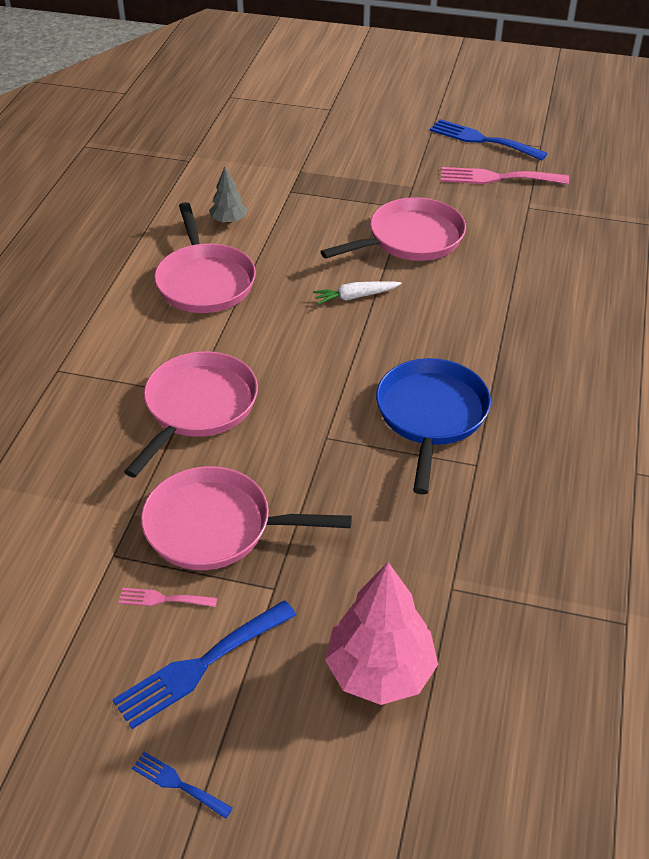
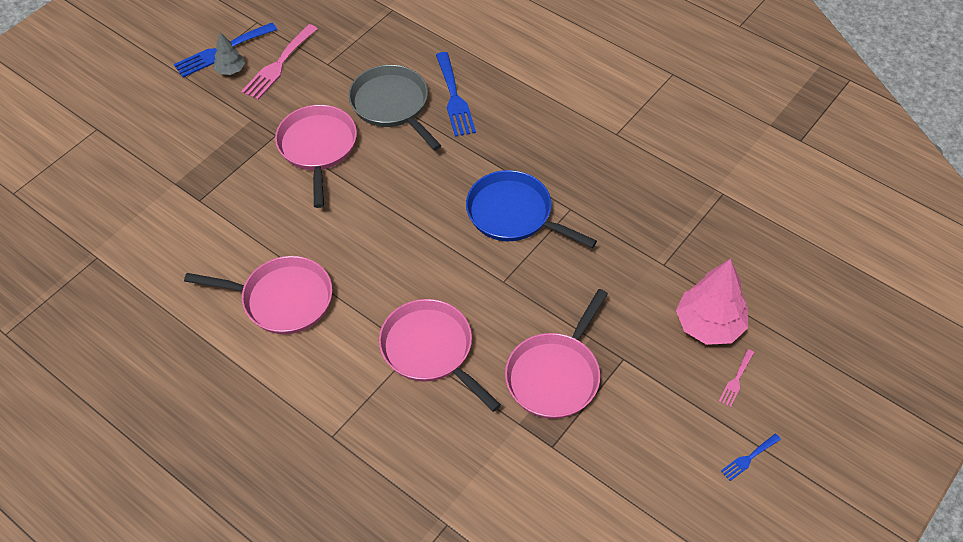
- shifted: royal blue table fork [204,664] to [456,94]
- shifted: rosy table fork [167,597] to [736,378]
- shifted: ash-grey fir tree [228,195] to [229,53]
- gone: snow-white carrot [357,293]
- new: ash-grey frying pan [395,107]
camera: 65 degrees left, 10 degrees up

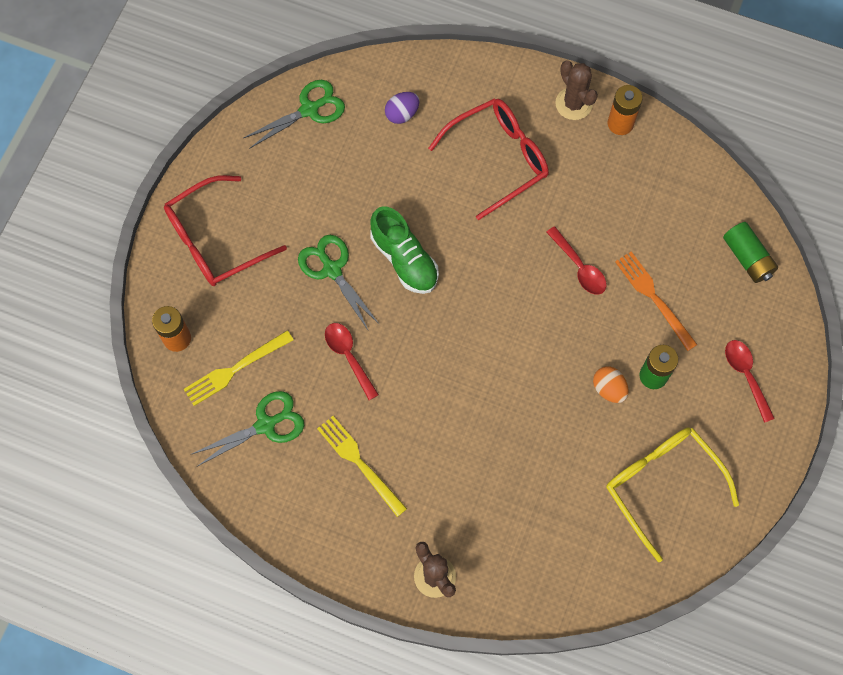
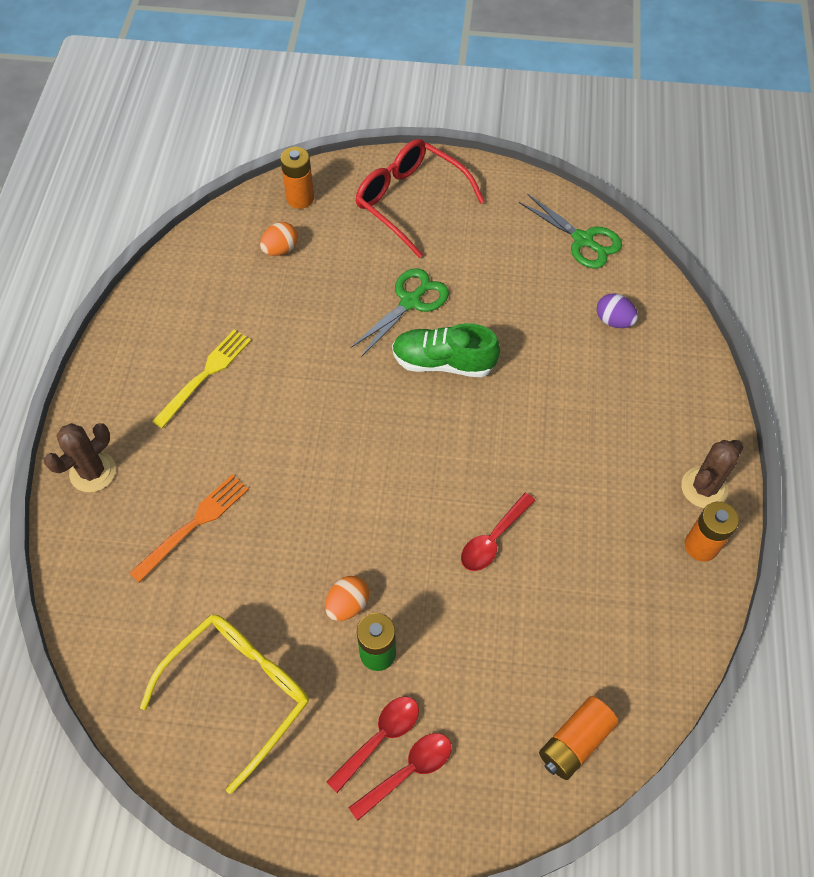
- swapped: golden table fork [239,368] to orange egg [279,239]
- gone: emerald shears [248,428]
- shifted: red tablespoon [352,361] to [373,744]
- rotated: emerald lace-up shoe [404,250] = [446,350] 60 degrees clockwise
- gone: red glasses [488,159]
- shifted: orange table fork [656,301] to [189,528]
- repainted: emerald power cell [750,252] to orange power cell [578,738]
camera: 75 degrees right, 10 degrees down

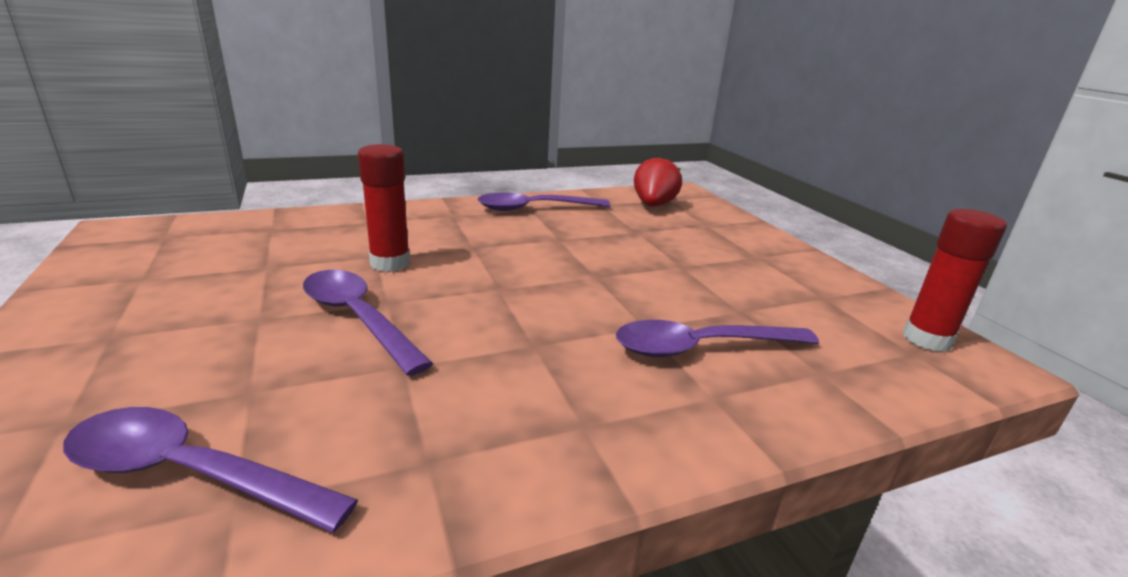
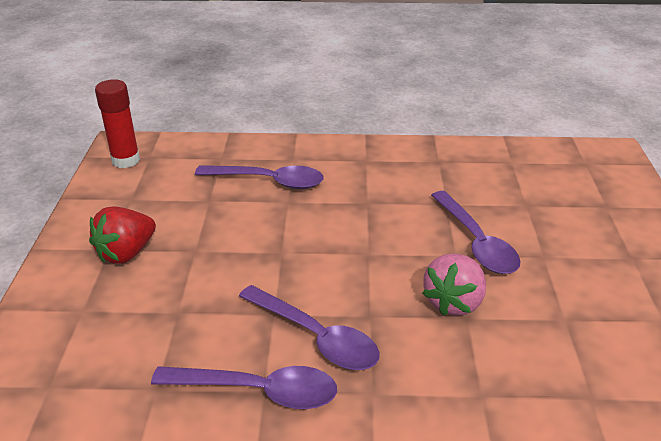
- shifted: purple tablespoon [210,470] to [309,327]
- swapped: red glue stick [384,208] to rosy toy strawberry [454,285]
- shifted: red toy strawberry [658,181] to [122,235]
camera: 155 degrees left, 10 degrees up

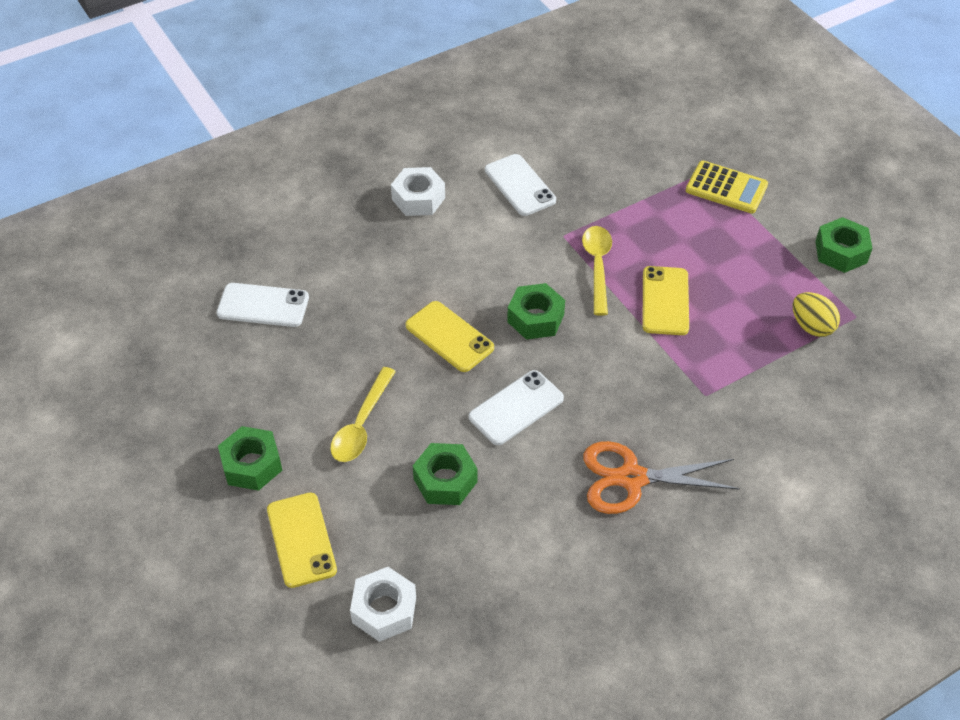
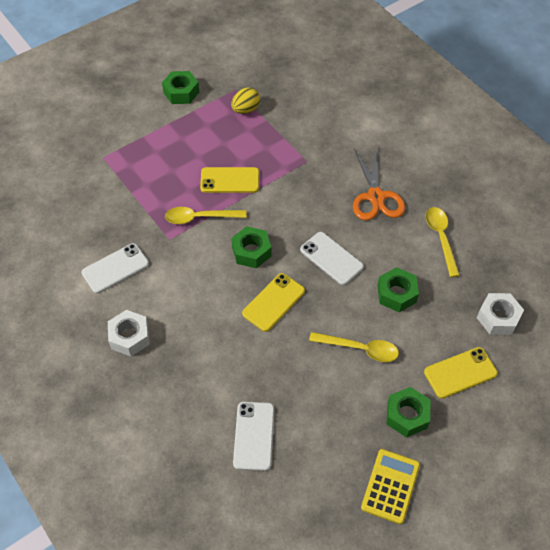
- shifted: golden pocket calculator [727,187] to [390,486]
- new: golden tablespoon [442,242]
camera: 95 degrees left, 5 degrees up

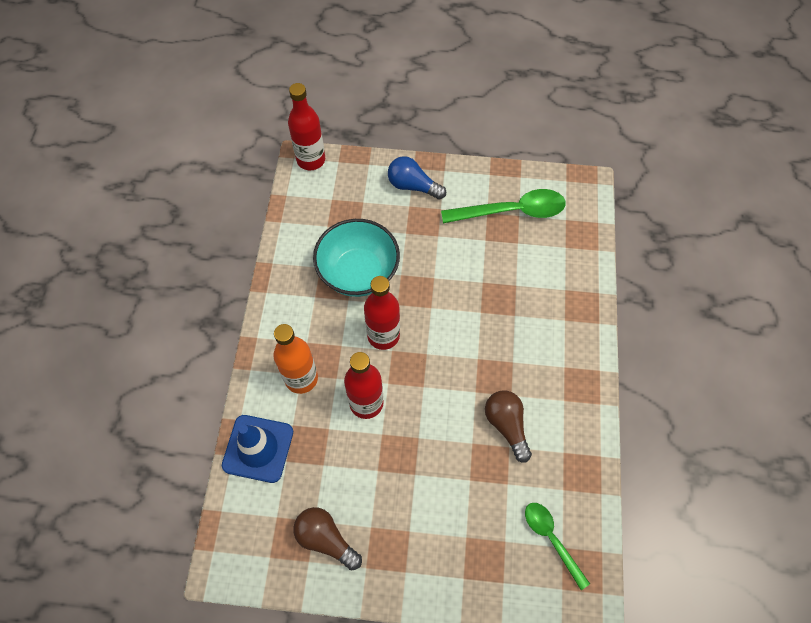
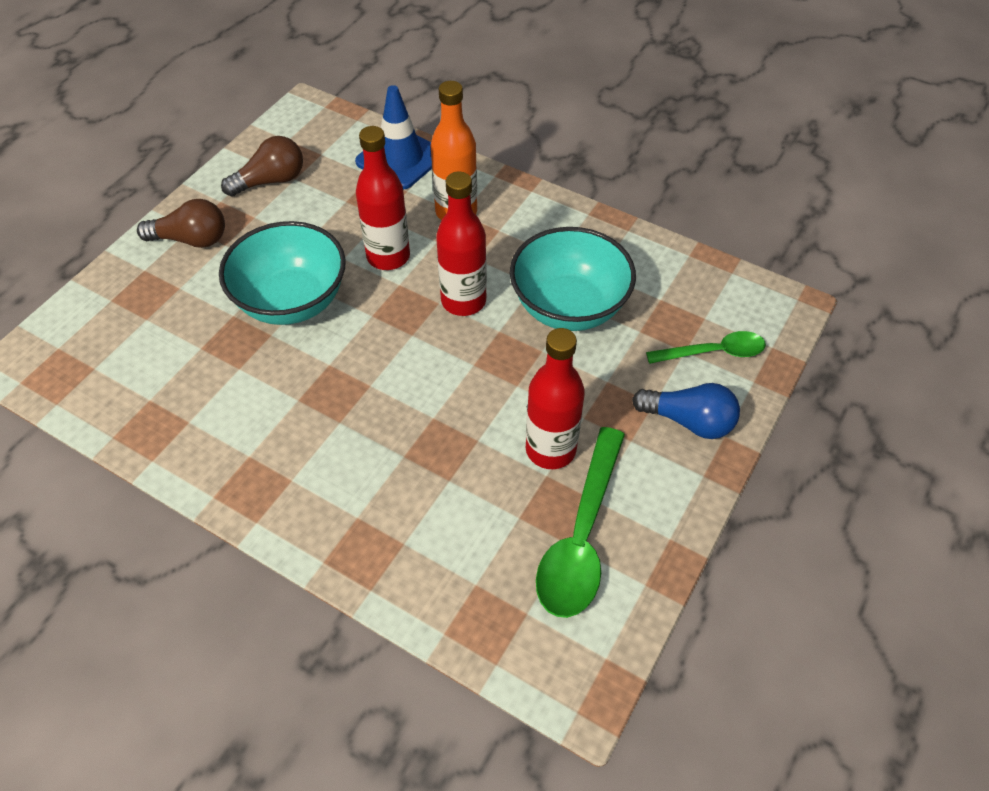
- shifted: red drink bottle [306,126] to [555,398]
- rotated: royal blue light bulb [417,178] = [686,411] 60 degrees clockwise
- shifted: brown light bulb [508,427] to [181,223]
- shifted: emerald tablespoon [557,546] to [706,347]
- new: teal serving bowl [282,273]
camera: 115 degrees right, 10 degrees down

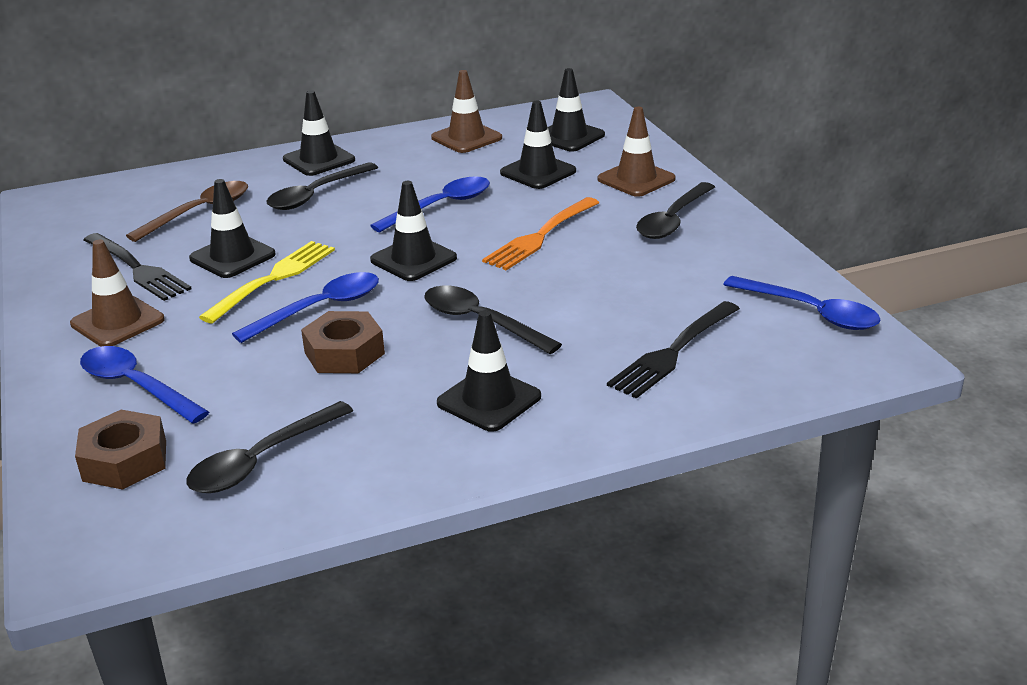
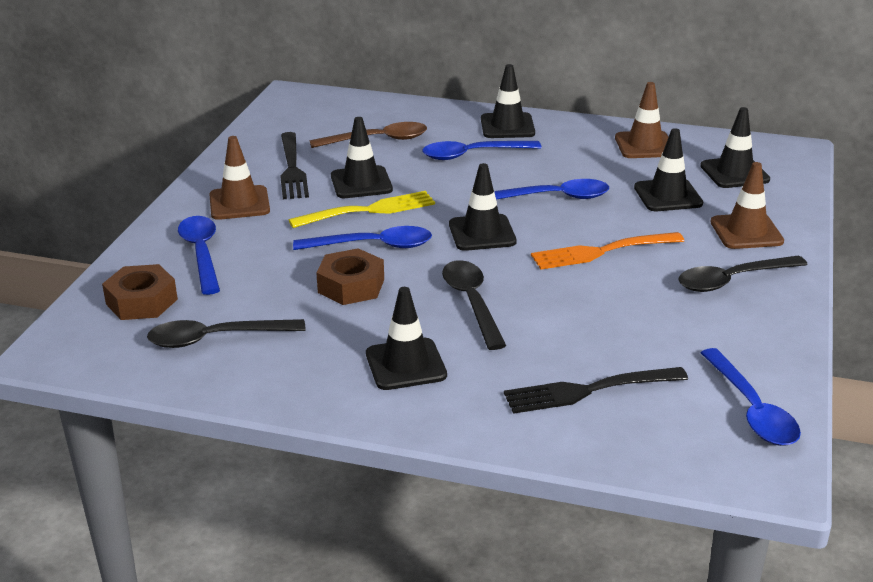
- repainted: ebony tablespoon [322,186] to royal blue tablespoon [482,150]
camera: 35 degrees right, 0 degrees up

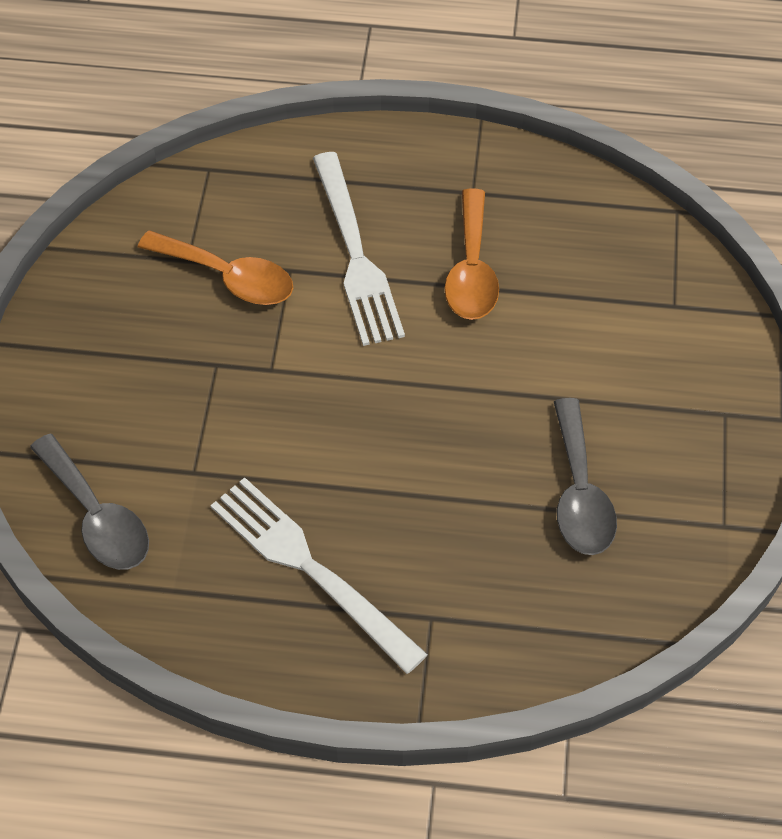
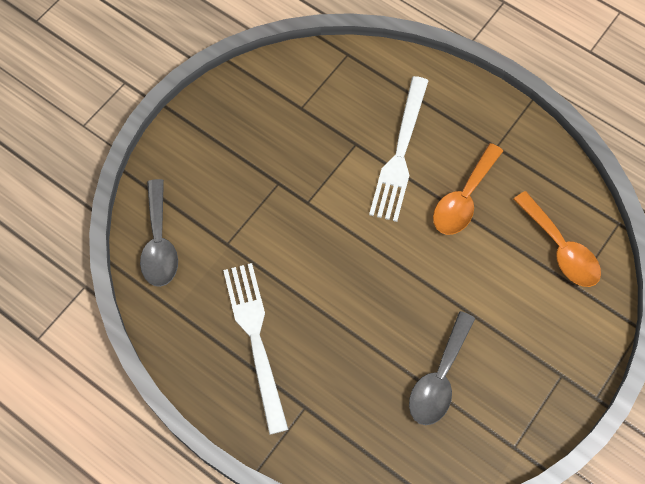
- shifted: orange tablespoon [215,267] to [557,239]
camera: 30 degrees right, 10 degrees up

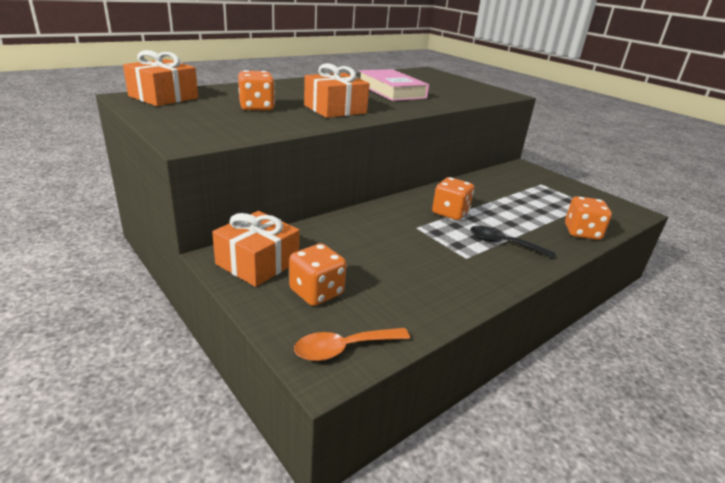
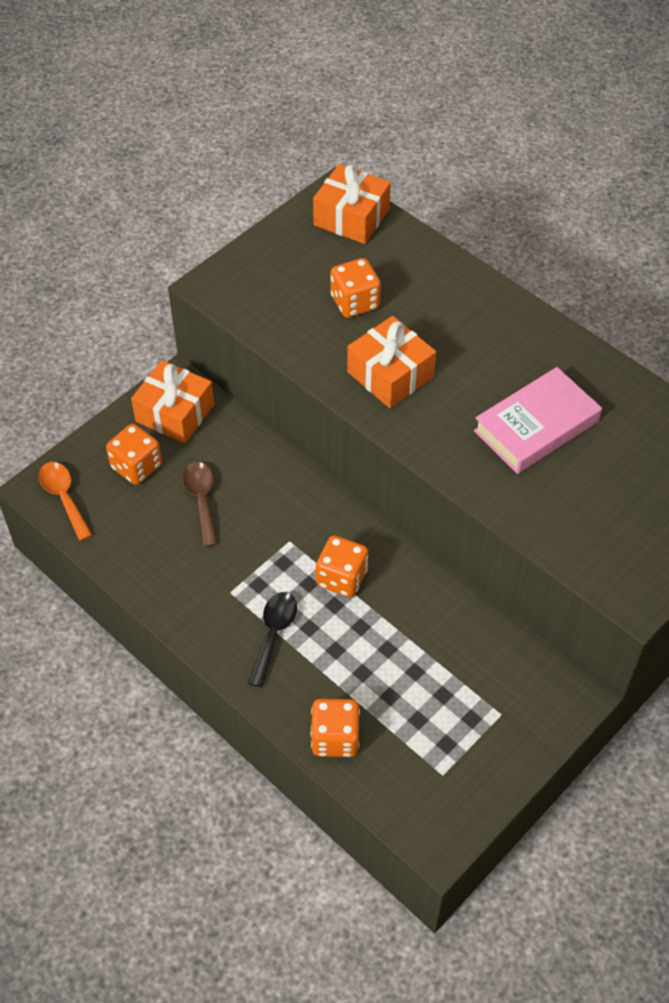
- new: brown tablespoon [200,504]
camera: 85 degrees right, 25 degrees up

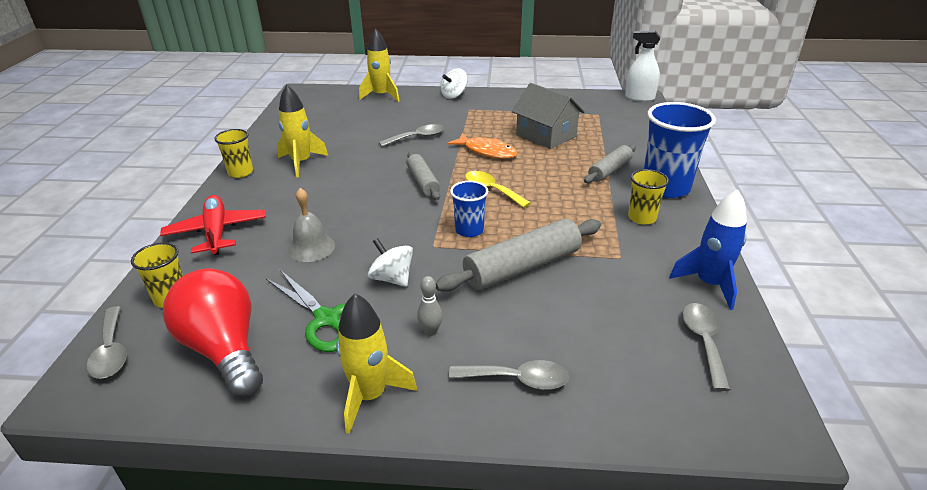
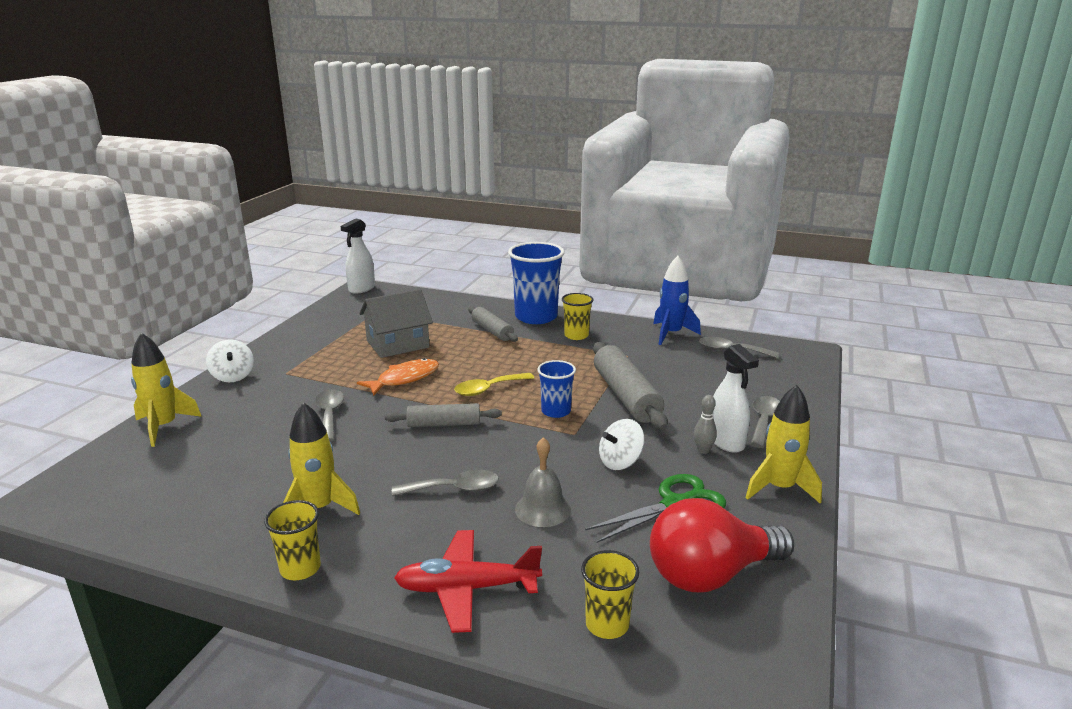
- shifted: ash-grey tablespoon [106,342] to [445,483]
- new: snow-white spray bottle [736,398]
camera: 75 degrees left, 10 degrees down

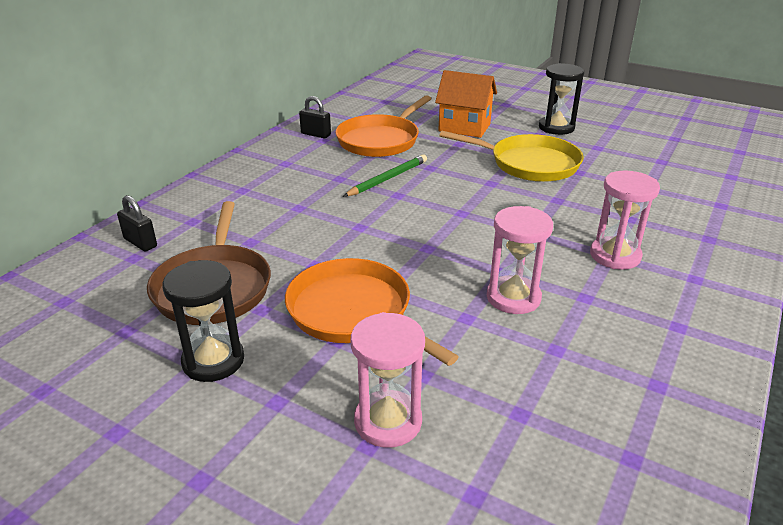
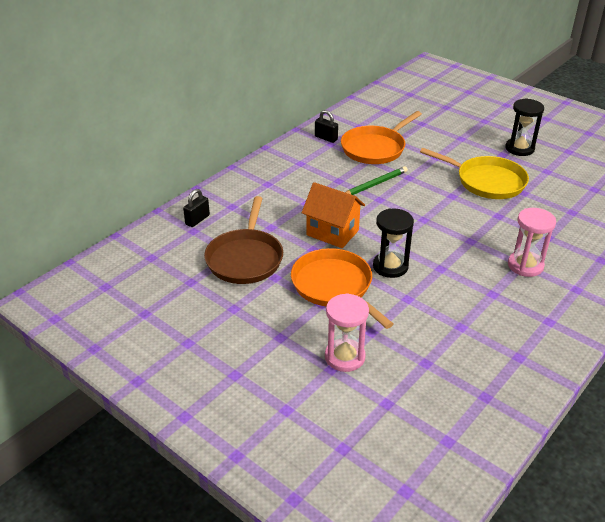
- rotated: ebony padlock [137,223] = [196,208] 75 degrees clockwise
- shifted: ebony hourglass [203,321] to [393,243]
- shifted: orange cottage [466,104] to [333,215]
- gone: rosy hourglass [520,260]
camera: 10 degrees right, 5 degrees up

